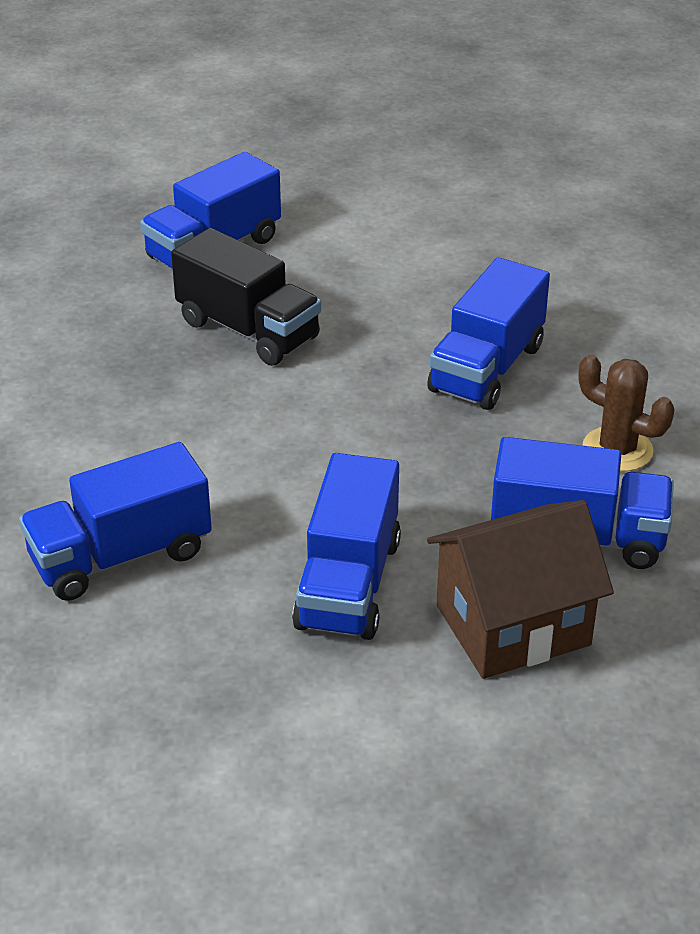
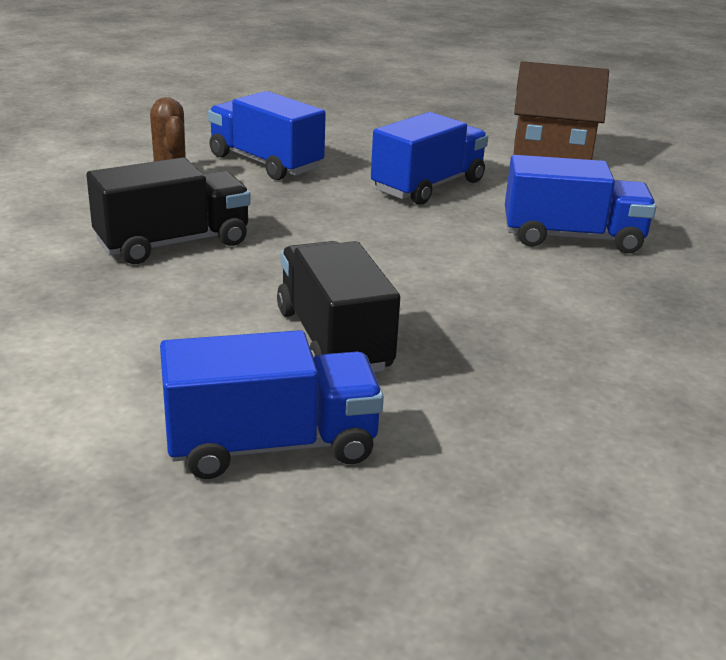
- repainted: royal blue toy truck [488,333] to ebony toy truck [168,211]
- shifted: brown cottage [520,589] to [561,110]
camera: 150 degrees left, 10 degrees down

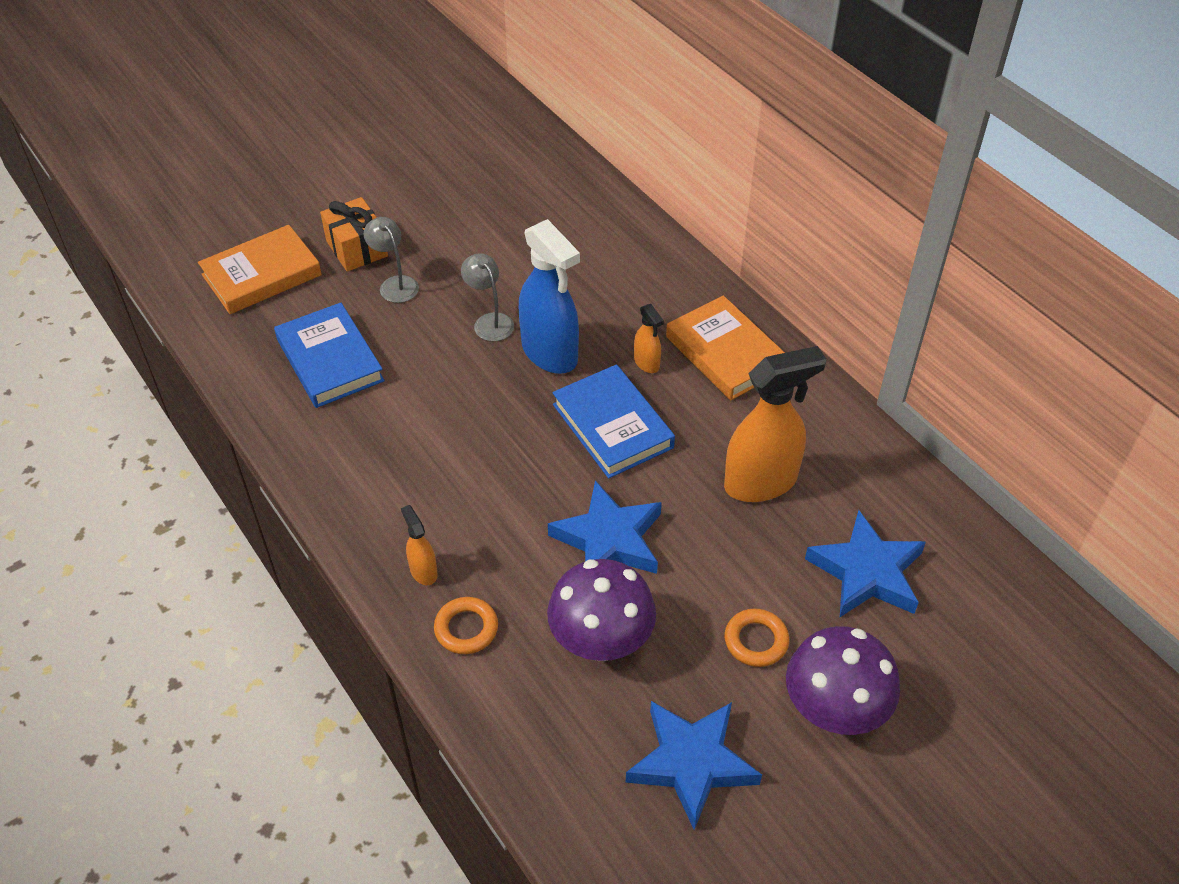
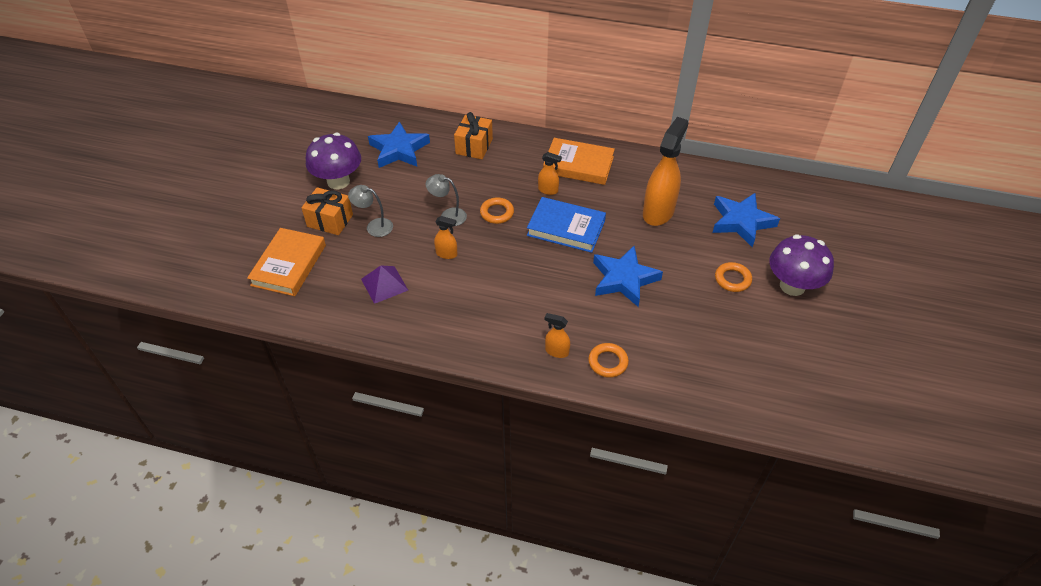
- swapped: royal blue hardback [329,355] to purple solid pyramid [384,284]
- swapped: royal blue spray bottle [549,296] to orange torus [497,210]
- shifted: purple mushroom [601,610] to [333,161]
- shifted: royal blue star [694,765] to [399,144]
- new: orange spray bottle [445,237]
- new: orange present [473,135]
camera: 40 degrees left, 0 degrees up

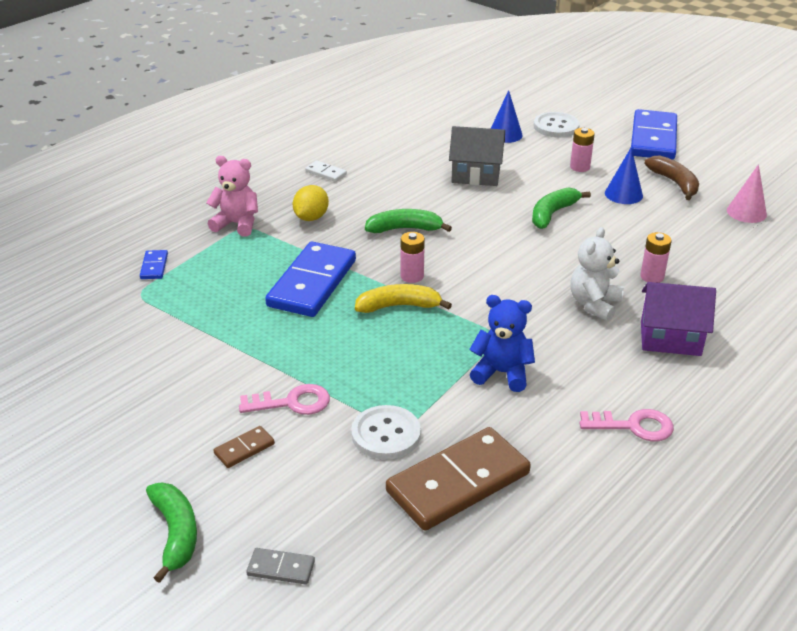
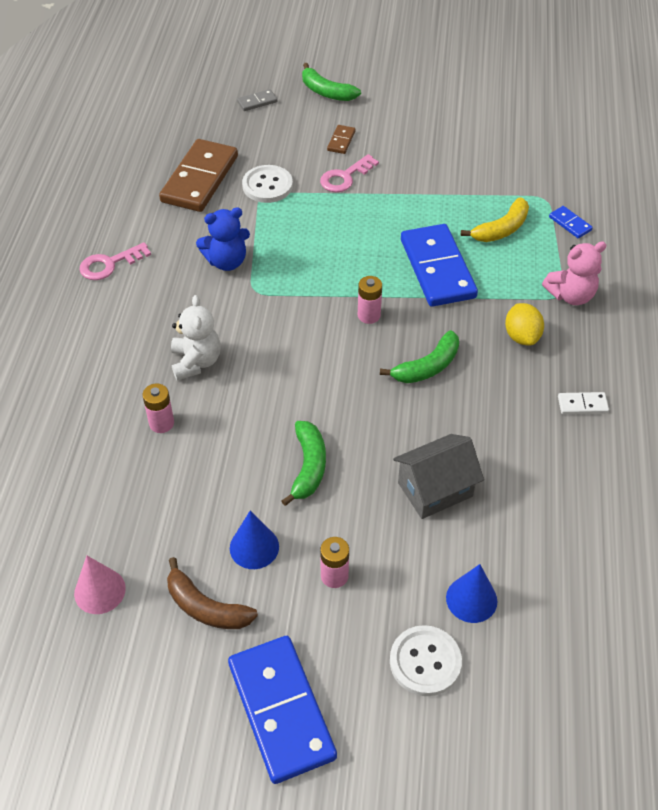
- shifted: golden banana [403,298] to [495,219]
- gone: purple cottage [678,319]
camera: 145 degrees right, 15 degrees up

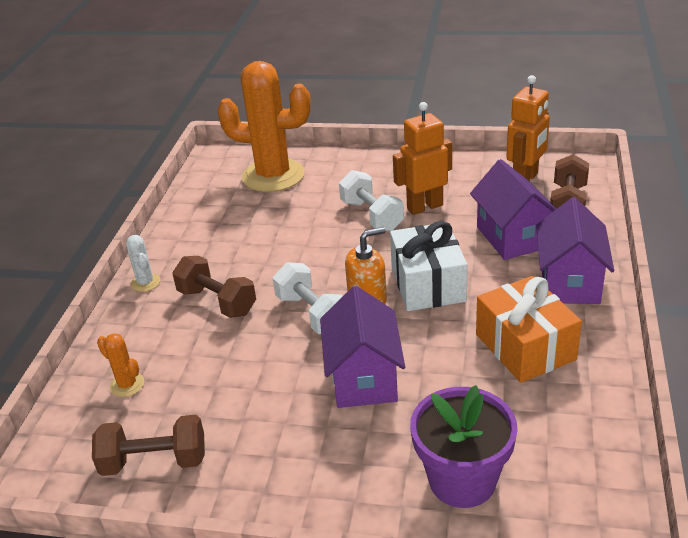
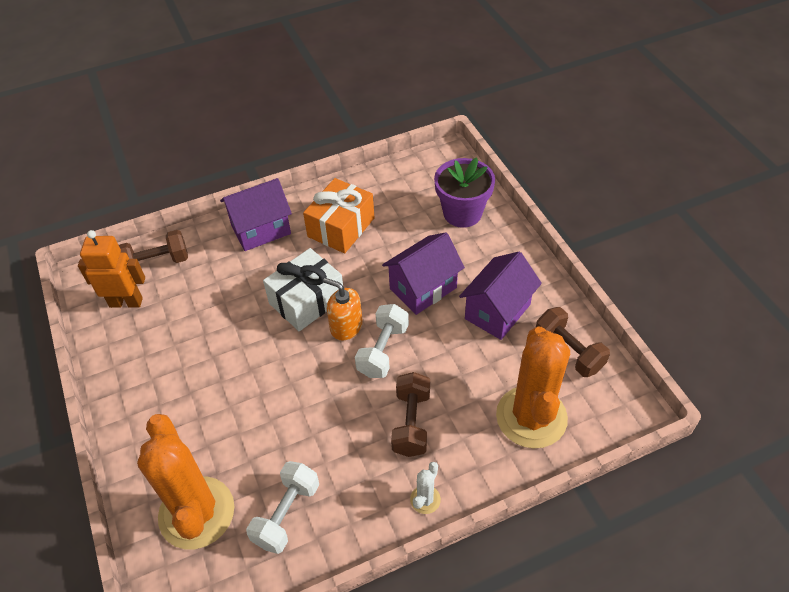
- scaled: orange saguaro cactus [120,365] = [533,388] x2.48
- shifted: snow-white hand weight [371,201] to [282,507]
- gone: orange robot figure [422,158]
- shifted: purple cottage [513,209] to [500,296]
camera: 125 degrees left, 15 degrees up

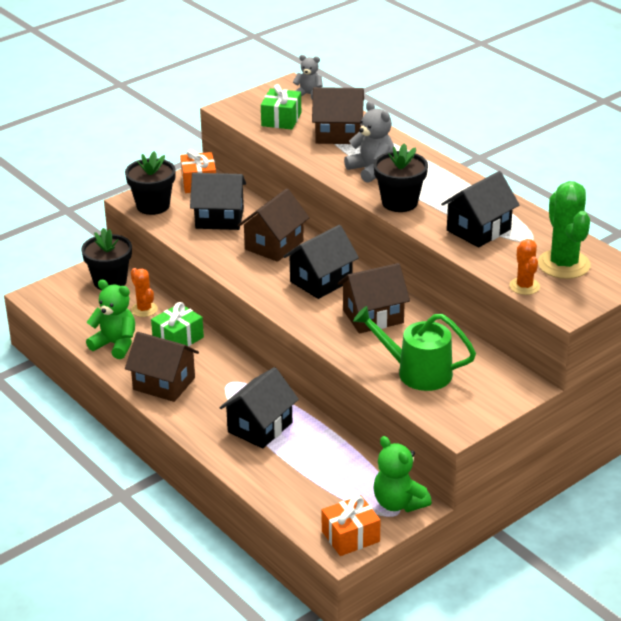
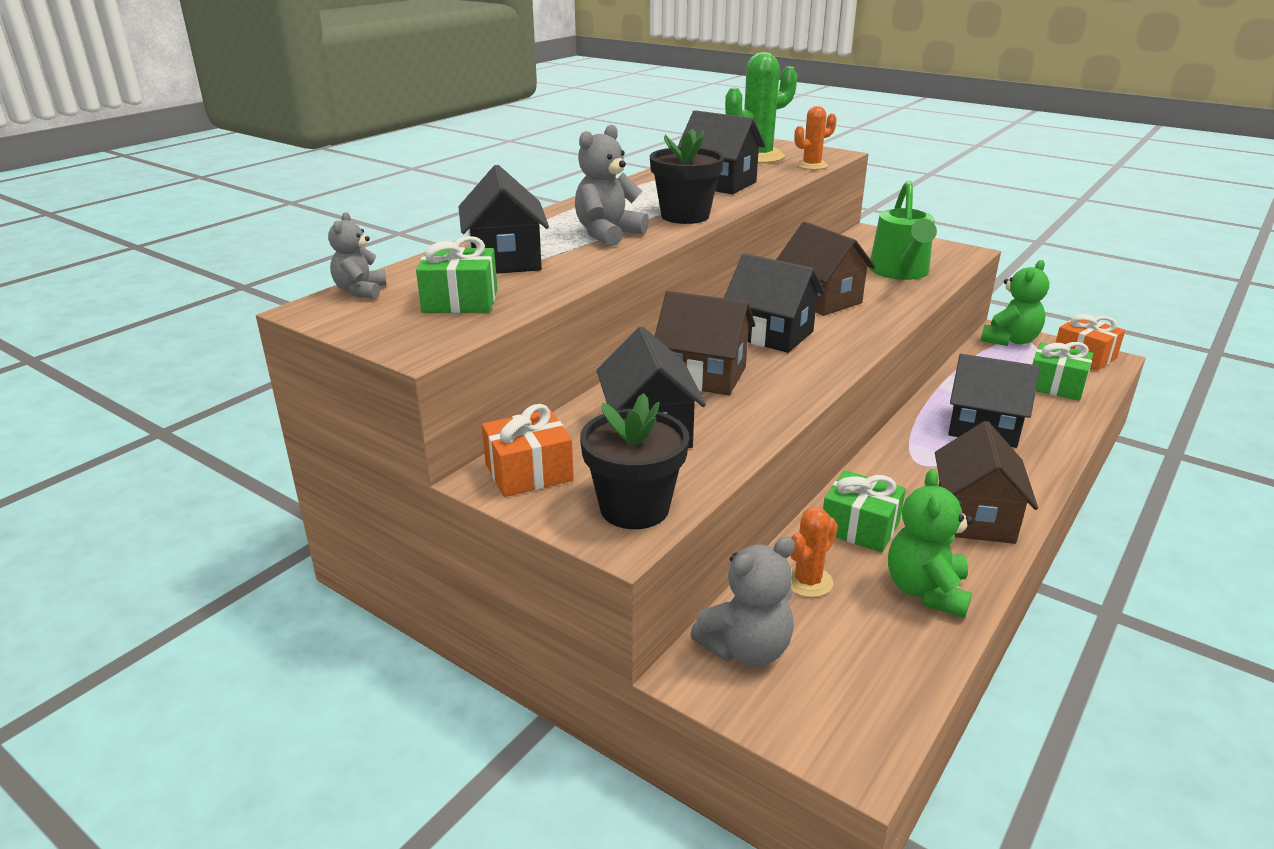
- swapped: ebony flower pot [106,259] to ash-grey teddy [742,601]
- repainted: brown cottage [338,115] to ebony cottage [503,219]
- new: emerald present [1062,371]
camera: 105 degrees left, 5 degrees down

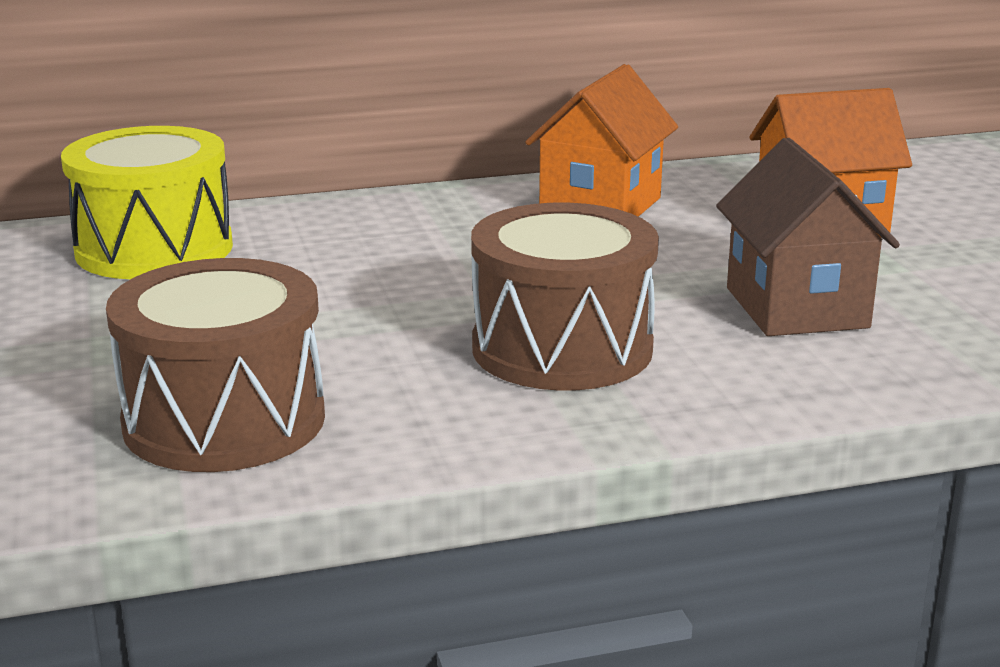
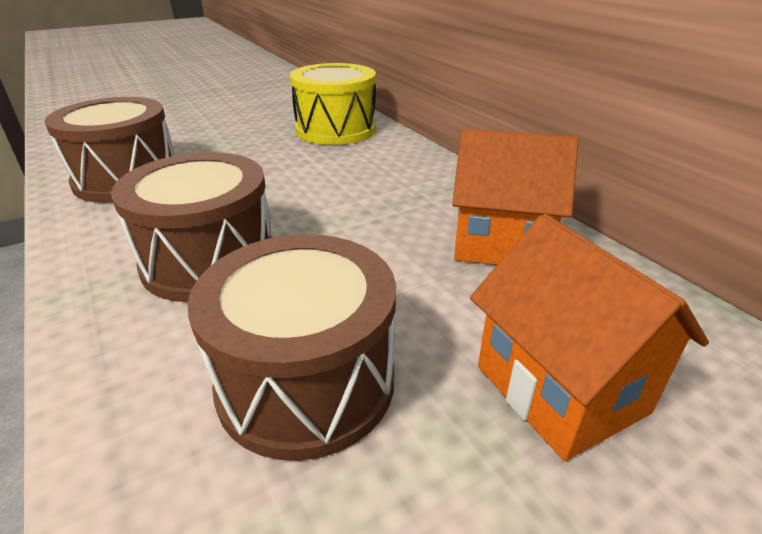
- swapped: brown cottage [808,237] to brown toy drum [291,347]
camera: 75 degrees right, 10 degrees up

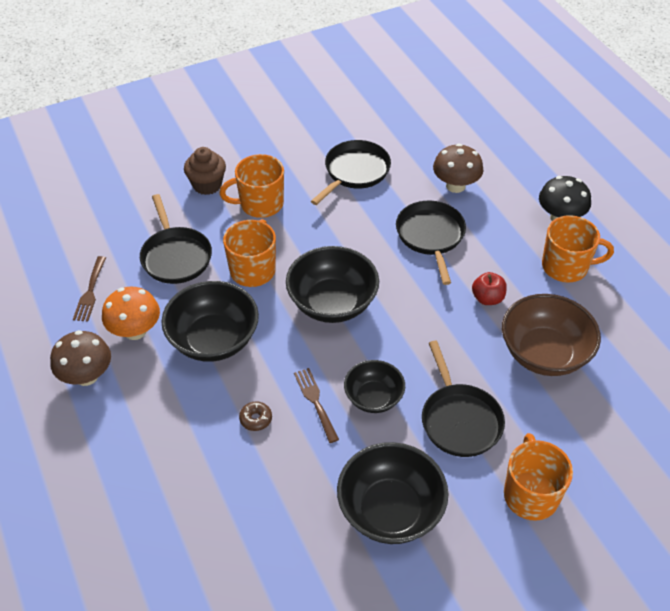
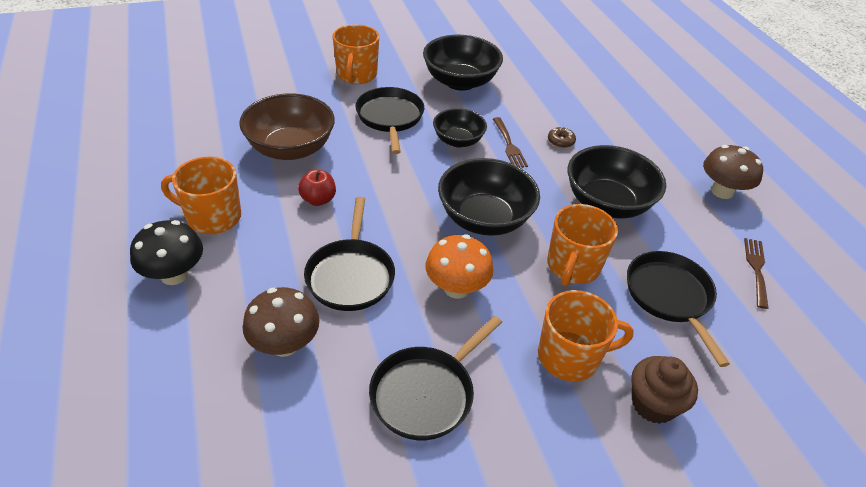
- shifted: orange mushroom [131,313] to [459,266]
camera: 175 degrees left, 5 degrees down

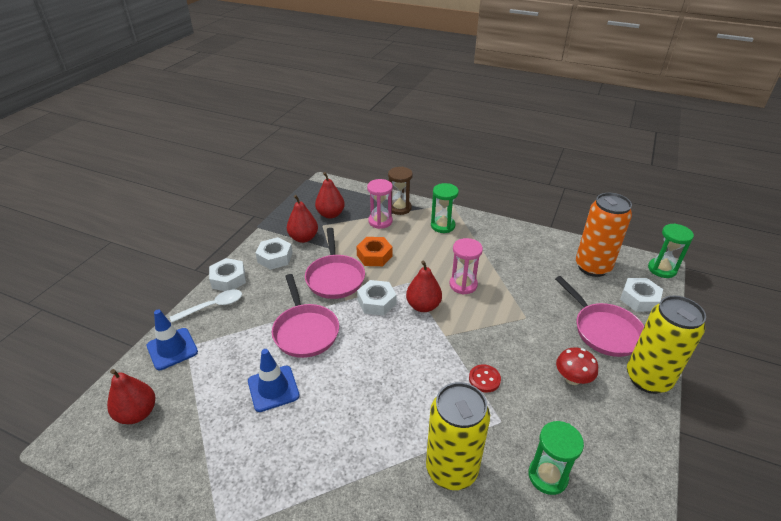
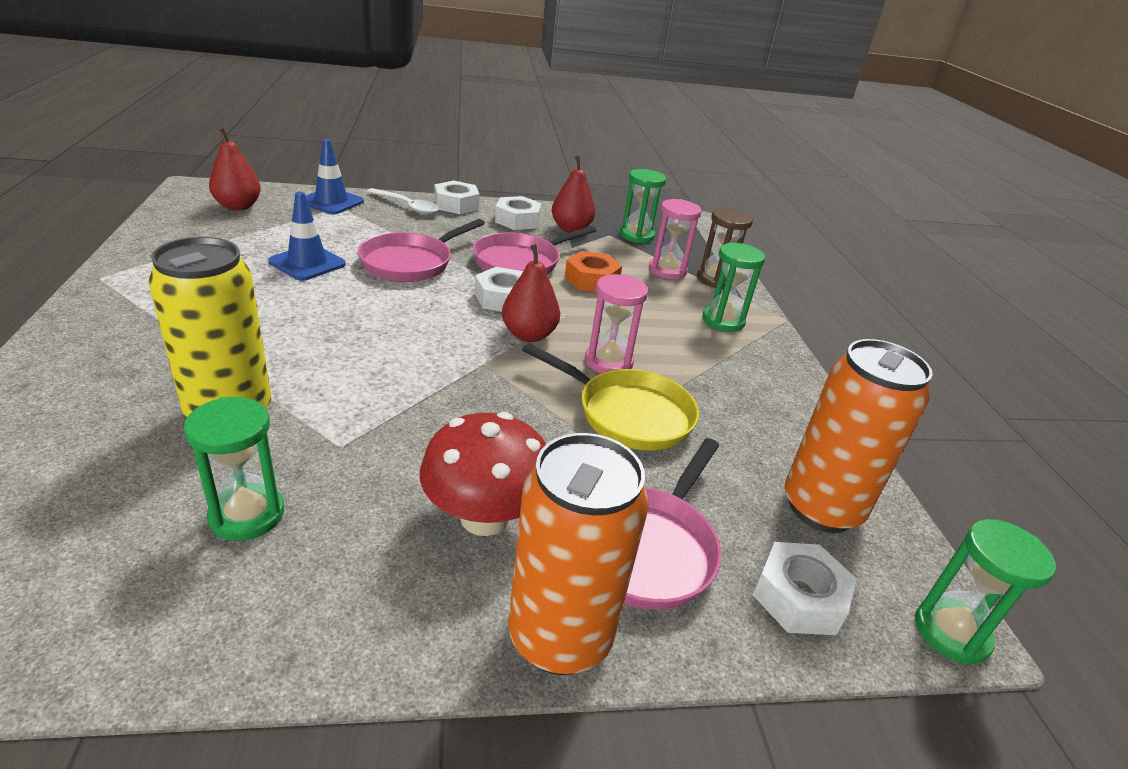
- swapped: red pear fruit [330,195] to emerald hourglass [643,206]
- gone: red shirt button [485,378]
- scaled: red mushroom [577,366] = [483,474] x1.59
- repainted: golden can [666,345] to orange can [578,554]
- new: golden frying pan [610,397]
camera: 55 degrees right, 5 degrees down

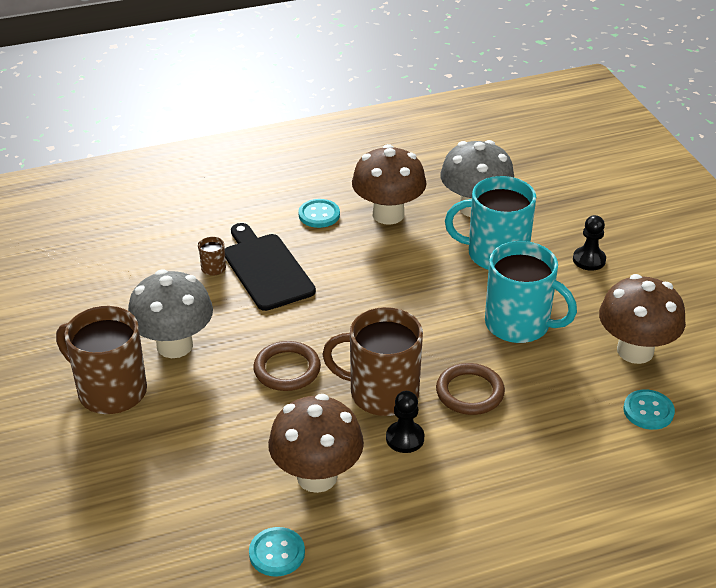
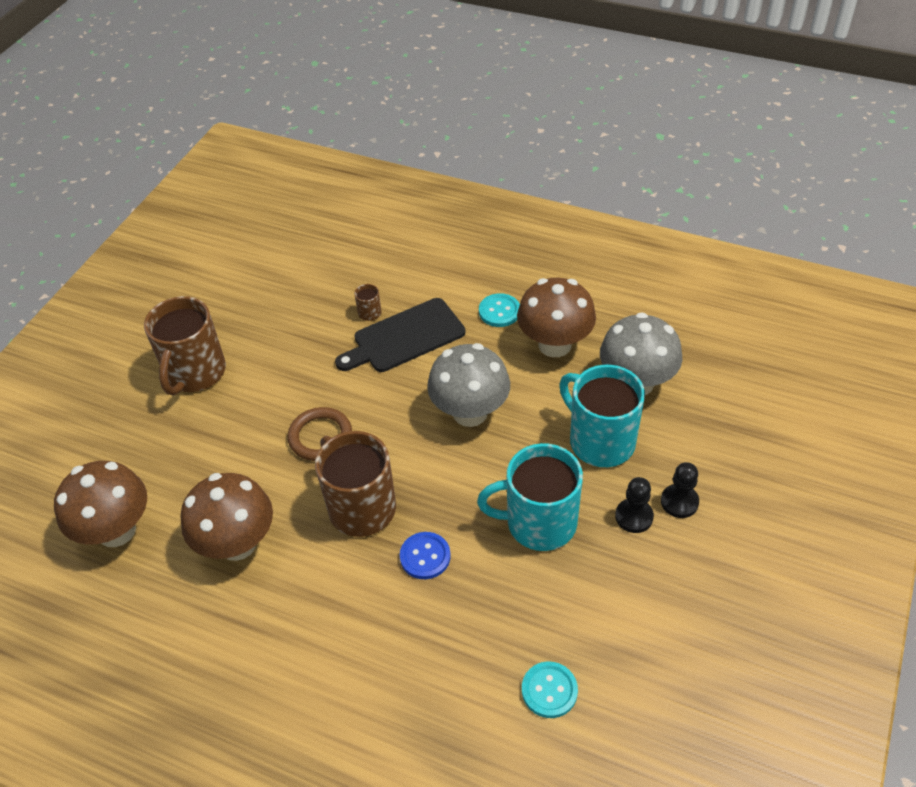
- rotated: brown coffee mug [101,360] = [185,345] 150 degrees counterclockwise
- shifted: ash-grey mushroom [170,314] to [468,385]
- rotated: ebony cutting board [270,267] = [400,335] 135 degrees counterclockwise
- gone: teal shirt button [277,552]
- shifted: ebony pawn [405,422] to [634,505]
- swapped: brown torus [470,389] to royal blue shirt button [425,555]
- rotated: teal coffee mug [531,292] = [530,497] 105 degrees clockwise
- shifted: brown mushroom [642,319] to [100,504]
camera: 45 degrees right, 10 degrees up

